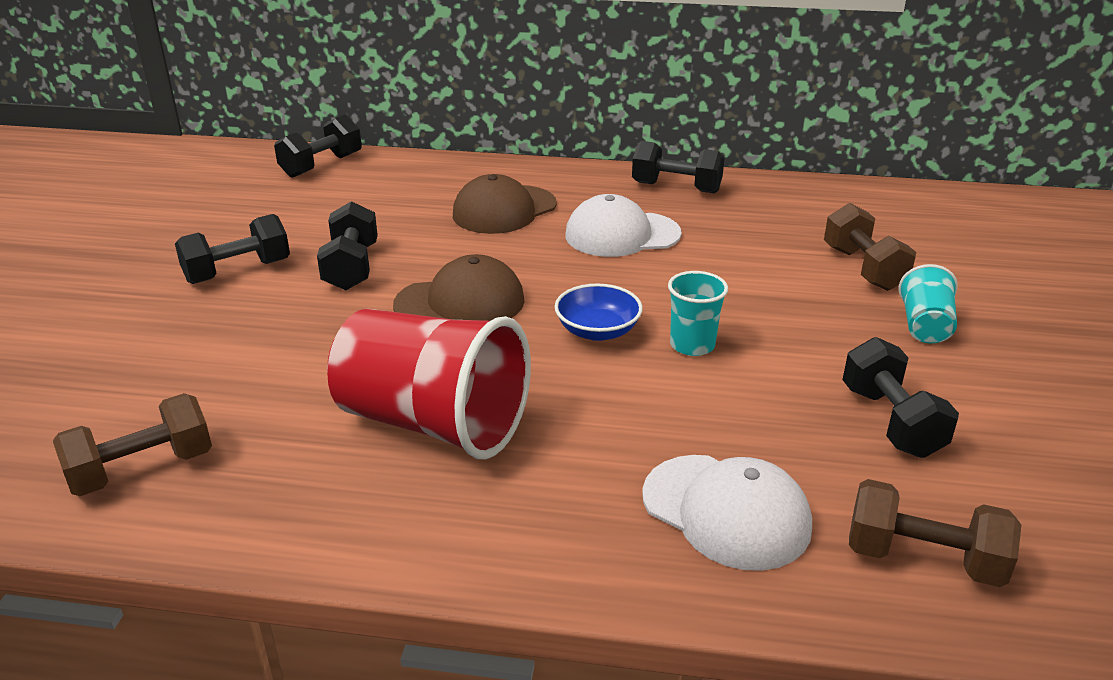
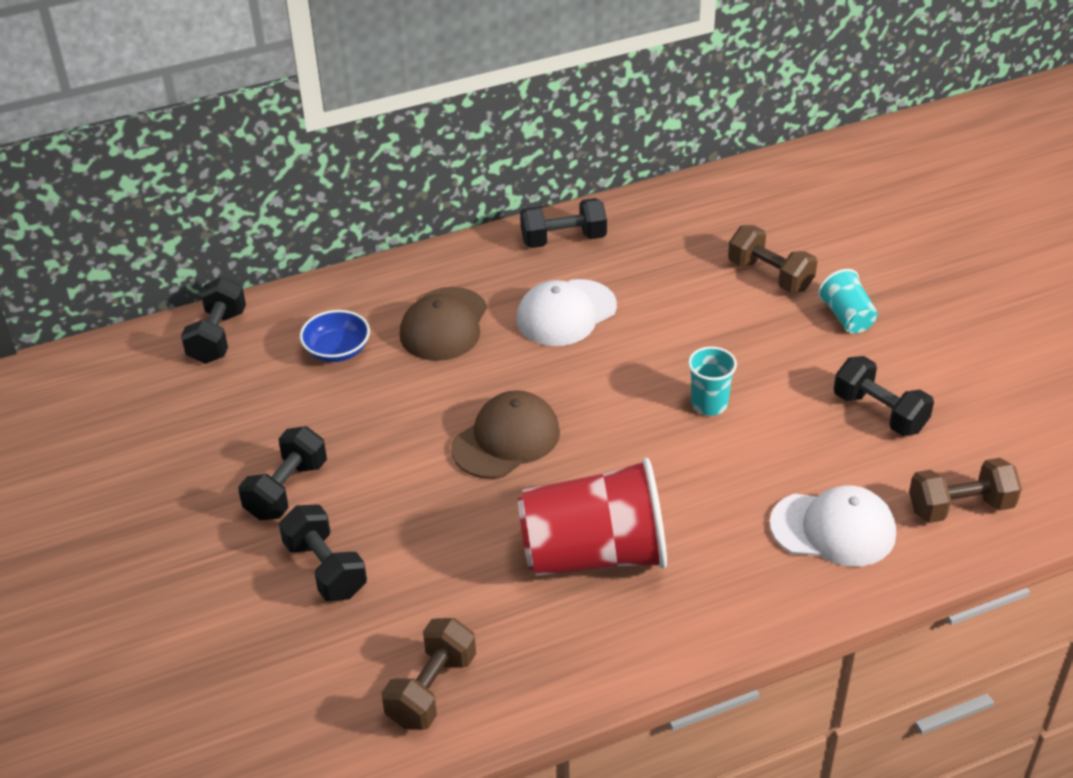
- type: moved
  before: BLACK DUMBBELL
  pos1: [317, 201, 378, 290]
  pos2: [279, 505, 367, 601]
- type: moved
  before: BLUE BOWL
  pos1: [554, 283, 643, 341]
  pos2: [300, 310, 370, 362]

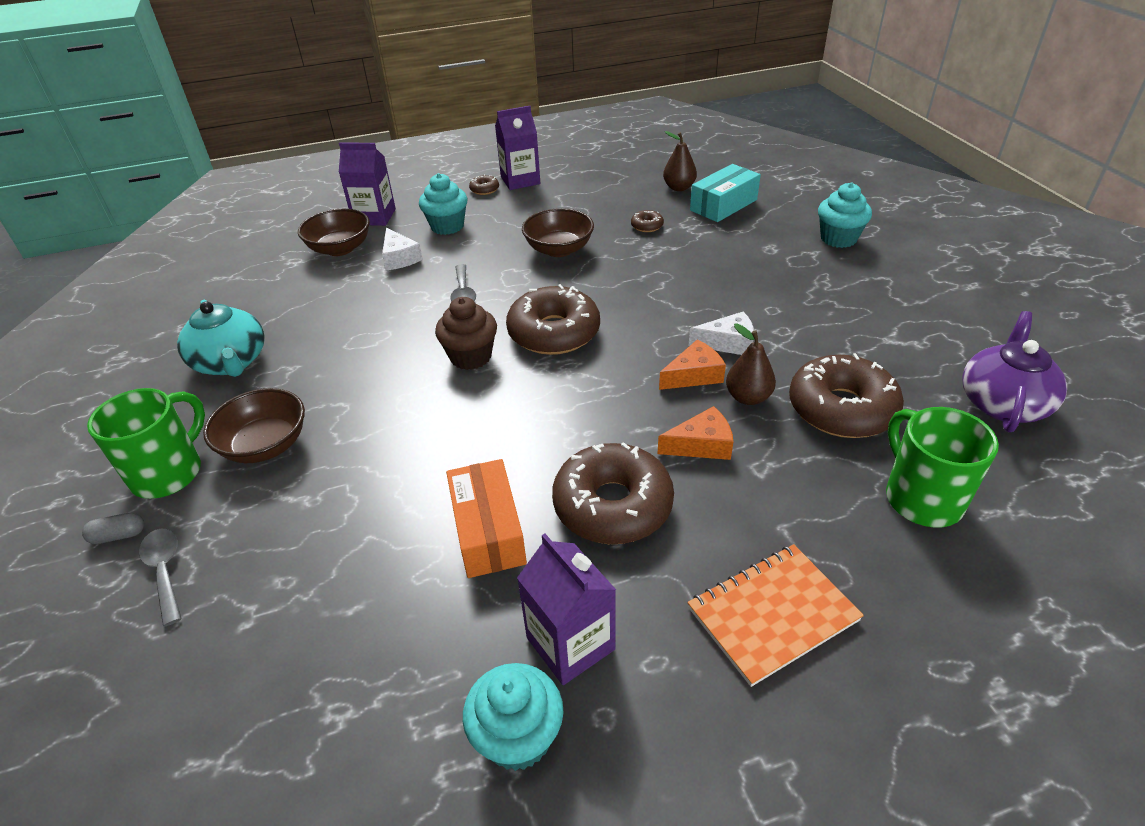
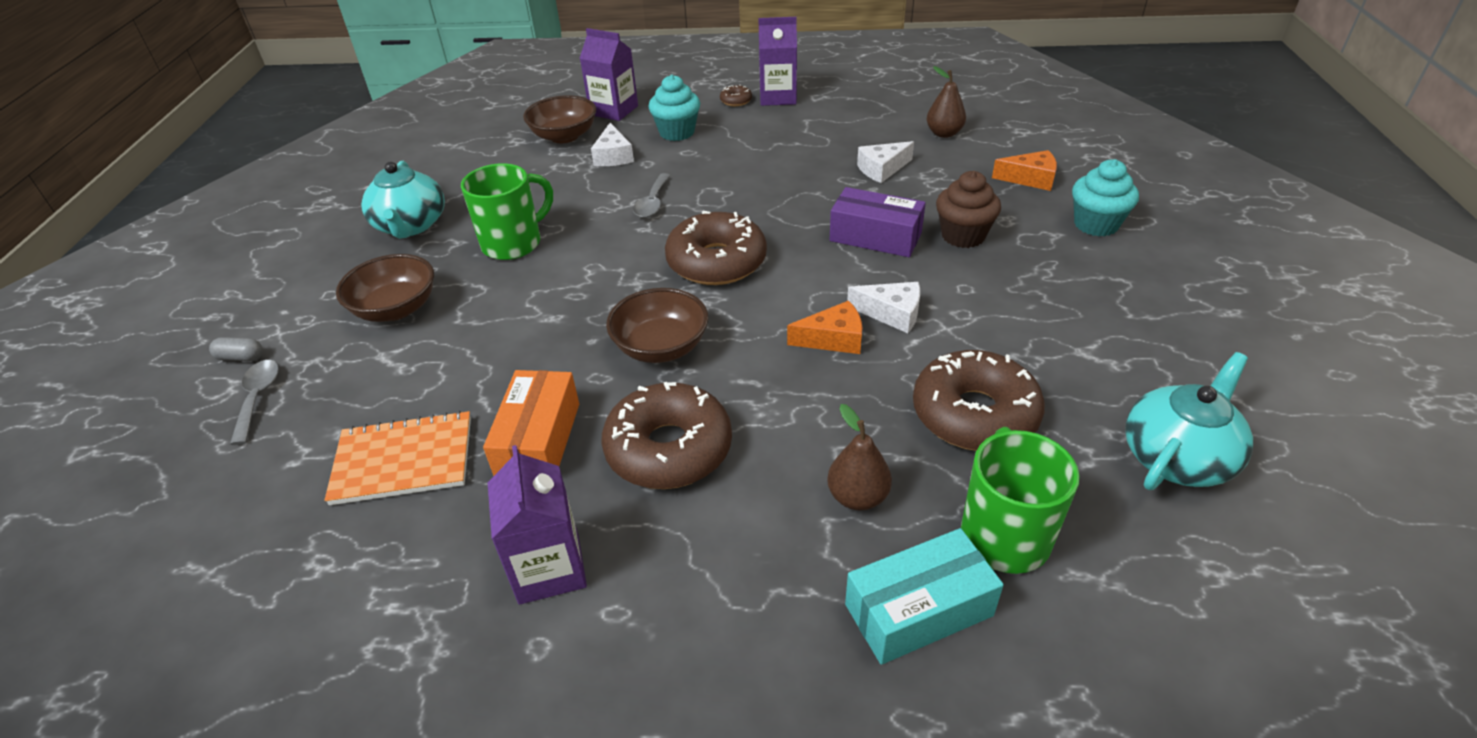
- type: removed
  before: TURQUOISE CUPCAKE
  pos1: [463, 663, 563, 771]
- type: added
  after: PURPLE BOX
  pos2: [830, 187, 926, 257]
- type: moved
  before: GREEN MUG
  pos1: [87, 388, 205, 499]
  pos2: [461, 163, 553, 260]
- type: moved
  before: BROWN CUPCAKE
  pos1: [435, 297, 497, 370]
  pos2: [936, 171, 1001, 248]
- type: moved
  before: BROWN BOWL
  pos1: [522, 208, 594, 257]
  pos2: [606, 288, 709, 363]
- type: moved
  before: ORANGE CHEESE
  pos1: [658, 406, 733, 460]
  pos2: [992, 150, 1057, 191]
- type: moved
  before: ORANGE NOTEBOOK
  pos1: [687, 544, 864, 687]
  pos2: [324, 410, 471, 505]
- type: moved
  before: TURQUOISE BOX
  pos1: [690, 164, 761, 222]
  pos2: [845, 528, 1004, 665]
- type: moved
  before: BROWN PEAR
  pos1: [726, 323, 776, 405]
  pos2: [827, 404, 892, 511]
- type: replaced
  before: BROWN DONUT
  after: WHITE CHEESE
  pos1: [631, 210, 664, 232]
  pos2: [857, 141, 914, 183]
- type: recoloured
  before: PURPLE TEAPOT
  after: TURQUOISE TEAPOT
  pos1: [962, 311, 1067, 432]
  pos2: [1125, 352, 1253, 490]

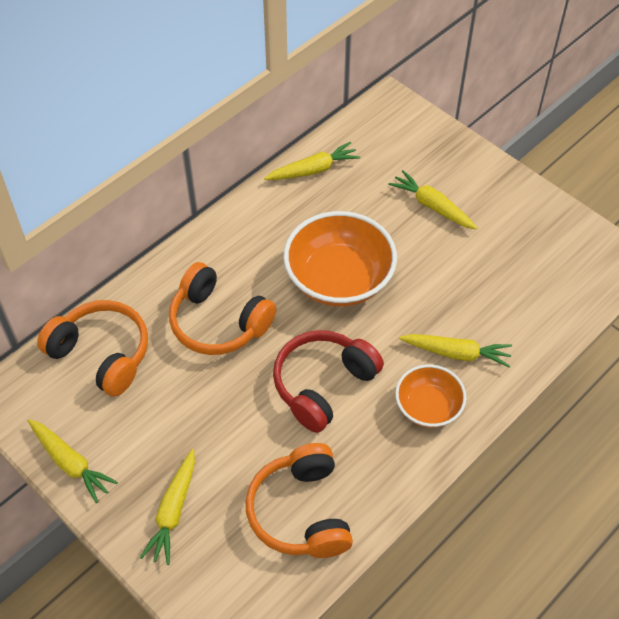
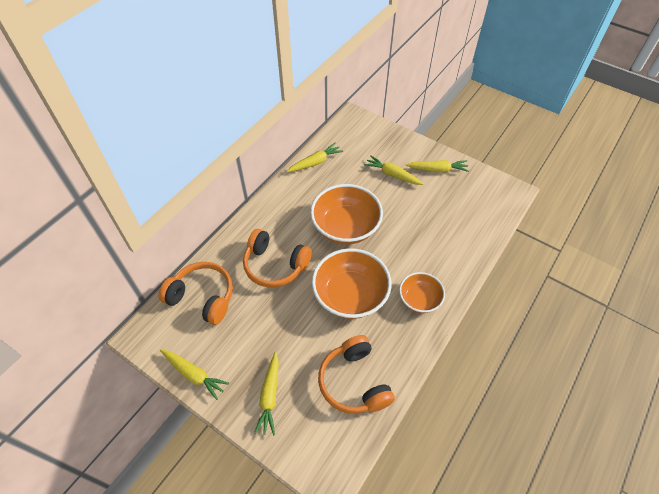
- type: moved
  before: YELLOW CARROT
  pos1: [399, 334, 512, 368]
  pos2: [405, 160, 469, 172]
- type: replaced
  before: RED HEADPHONES
  after: ORANGE BOWL
  pos1: [273, 330, 384, 433]
  pos2: [312, 248, 392, 319]

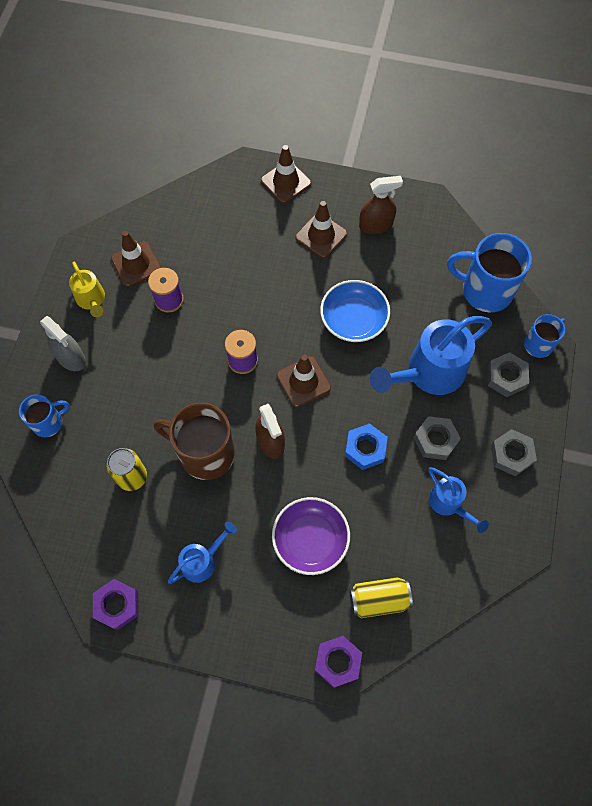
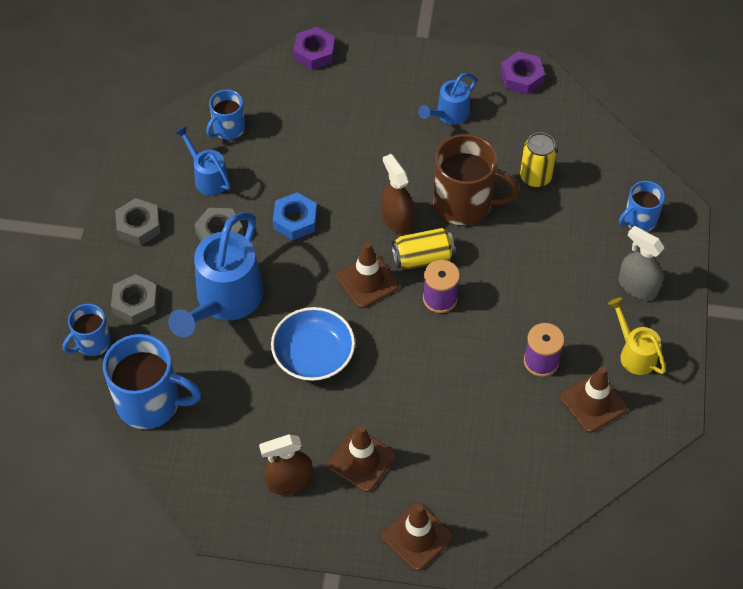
- type: removed
  before: PURPLE BOWL
  pos1: [272, 497, 350, 575]
- type: added
  after: BLUE MUG
  pos2: [206, 89, 245, 140]
- type: moved
  before: YELLOW CAN
  pos1: [349, 578, 413, 618]
  pos2: [392, 228, 455, 269]
- type: turned
  before: BLUE WATERING CAN
  pos1: [370, 316, 492, 395]
  pos2: [168, 212, 264, 337]
  turn: 150

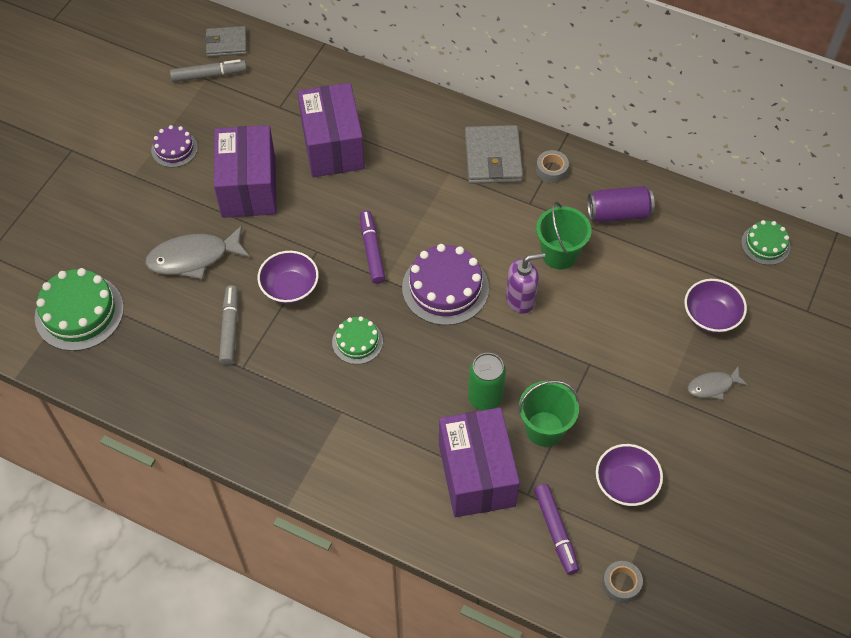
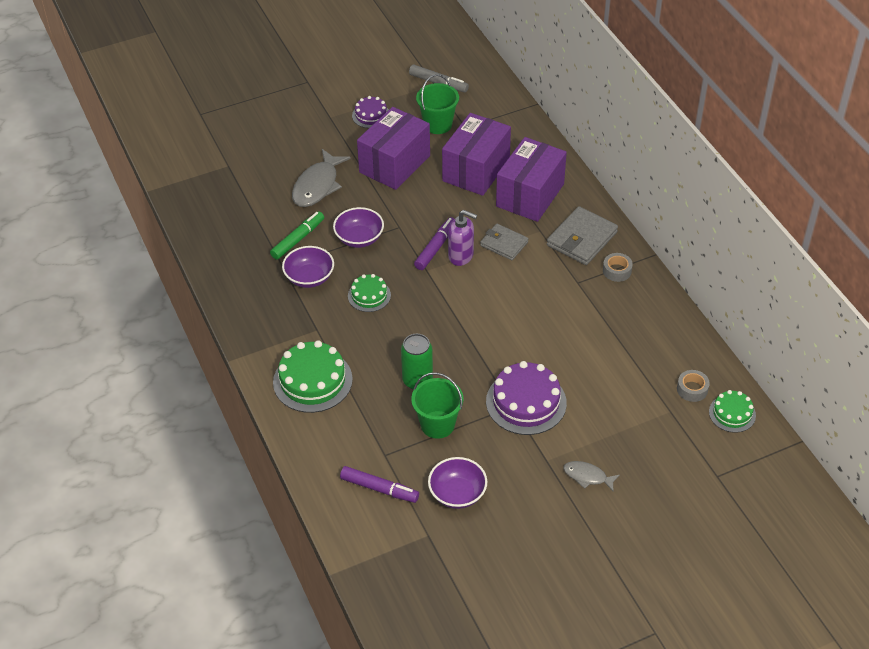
- type: removed
  before: PURPLE CAN
  pos1: [587, 186, 654, 223]
- type: moved
  before: GREEN CAKE
  pos1: [35, 268, 124, 351]
  pos2: [273, 340, 353, 413]
- type: moved
  before: GREY WALLET
  pos1: [205, 26, 247, 57]
  pos2: [480, 224, 528, 260]
- type: moved
  before: PURPLE CAKE
  pos1: [402, 244, 489, 325]
  pos2: [486, 361, 567, 435]
- type: moved
  before: PURPLE BOX
  pos1: [439, 408, 520, 517]
  pos2: [496, 137, 567, 222]
- type: moved
  before: PURPLE SOAP DISPENSER
  pos1: [506, 253, 545, 314]
  pos2: [448, 210, 477, 266]
- type: moved
  before: GREEN BUCKET
  pos1: [536, 202, 591, 270]
  pos2: [416, 74, 459, 134]
- type: moved
  before: GREY TAPE
  pos1: [602, 561, 643, 603]
  pos2: [677, 370, 710, 402]
- type: moved
  before: PURPLE BOWL
  pos1: [684, 279, 747, 333]
  pos2: [282, 246, 334, 288]
- type: recoloured
  before: GREY MARKER
  after: GREEN MARKER
  pos1: [219, 285, 238, 365]
  pos2: [270, 211, 324, 260]
- type: turned
  before: GREY FISH
  pos1: [145, 225, 250, 279]
  pos2: [292, 149, 351, 207]
  turn: -90
- type: turned
  before: PURPLE MARKER
  pos1: [534, 484, 579, 575]
  pos2: [340, 466, 419, 503]
  turn: -90

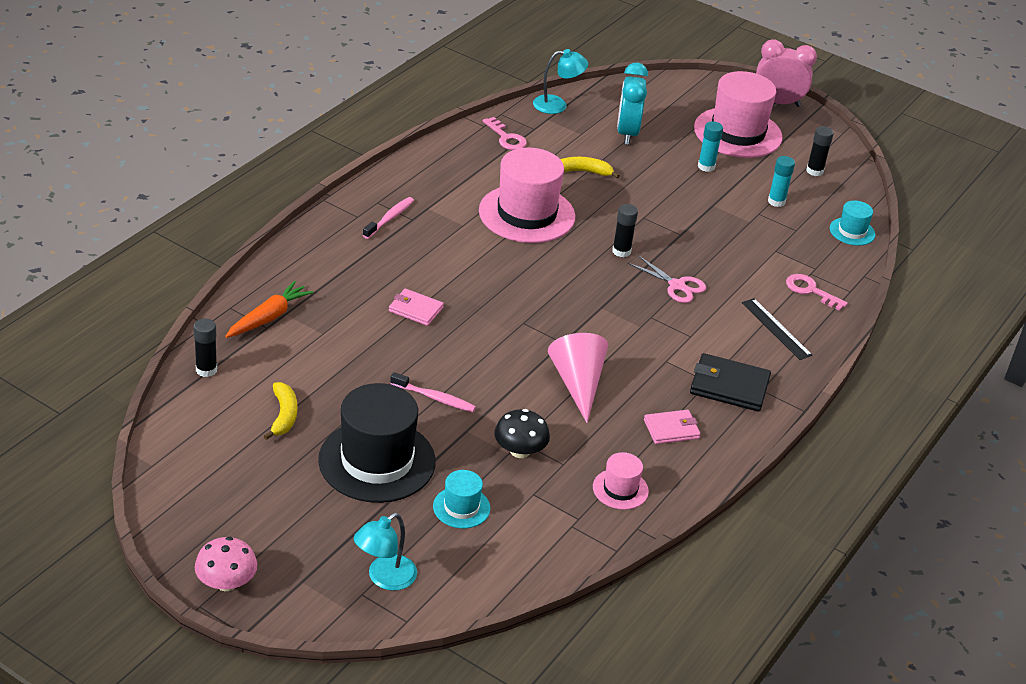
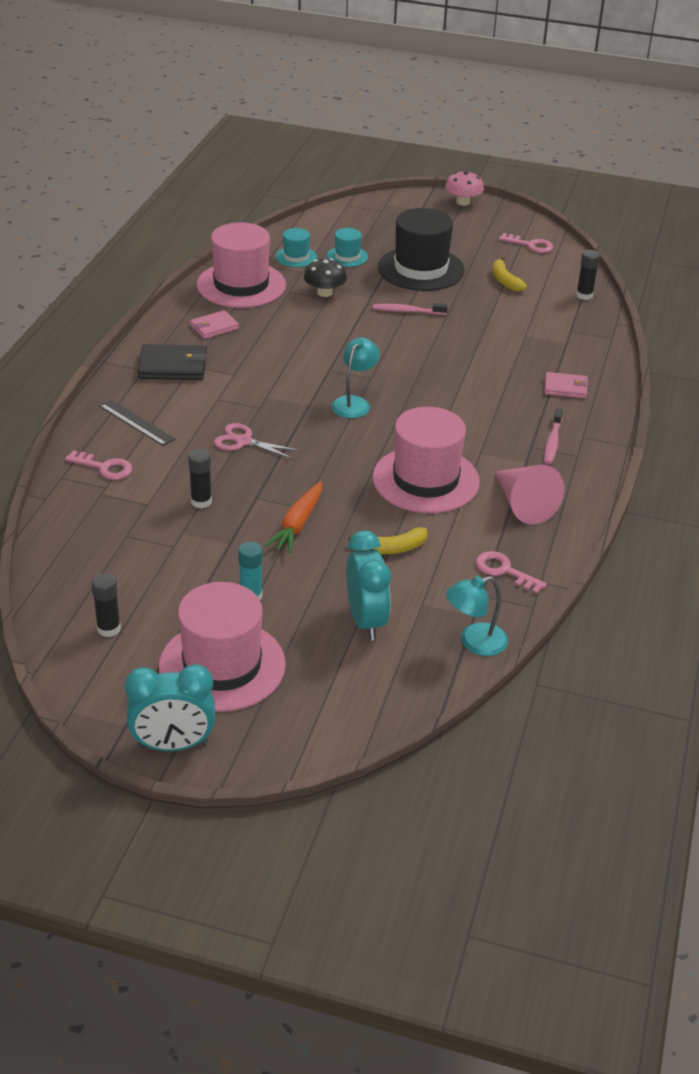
- type: removed
  before: TURQUOISE GLUE STICK
  pos1: [768, 156, 795, 207]
- type: added
  after: PINK KEY
  pos2: [499, 233, 553, 253]
- type: moved
  before: ORANGE CARROT
  pos1: [225, 281, 313, 338]
  pos2: [265, 481, 322, 553]
- type: moved
  before: TURQUOISE LAMP
  pos1: [354, 513, 417, 591]
  pos2: [331, 338, 380, 418]
- type: moved
  before: PINK WALLET
  pos1: [389, 289, 444, 326]
  pos2: [544, 372, 589, 398]
- type: moved
  before: PINK CONE
  pos1: [548, 333, 608, 423]
  pos2: [495, 465, 564, 524]
- type: moved
  before: BLACK GLUE STICK
  pos1: [612, 204, 638, 257]
  pos2: [188, 449, 212, 508]
- type: moved
  before: TURQUOISE HAT
  pos1: [830, 201, 875, 246]
  pos2: [276, 228, 317, 267]
- type: recoloured
  before: PINK CLOCK
  after: TURQUOISE CLOCK
  pos1: [756, 40, 817, 107]
  pos2: [125, 664, 215, 751]
- type: resized
  before: PINK HAT
  pos1: [593, 452, 649, 510]
  pos2: [197, 222, 286, 308]
  scale: 2.08

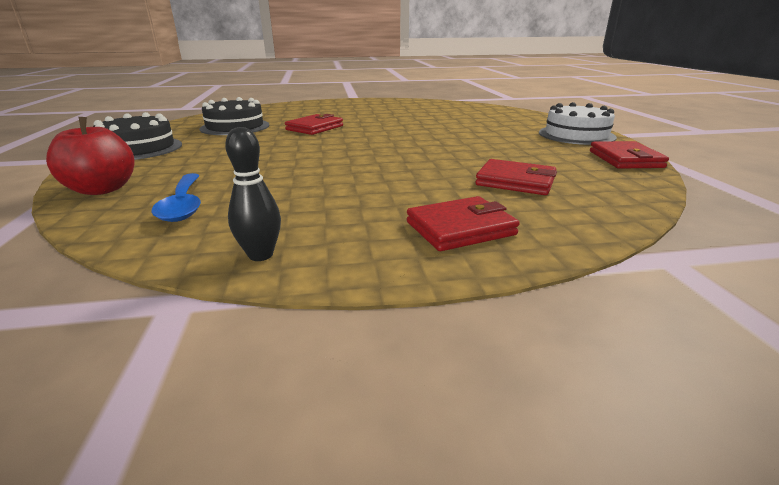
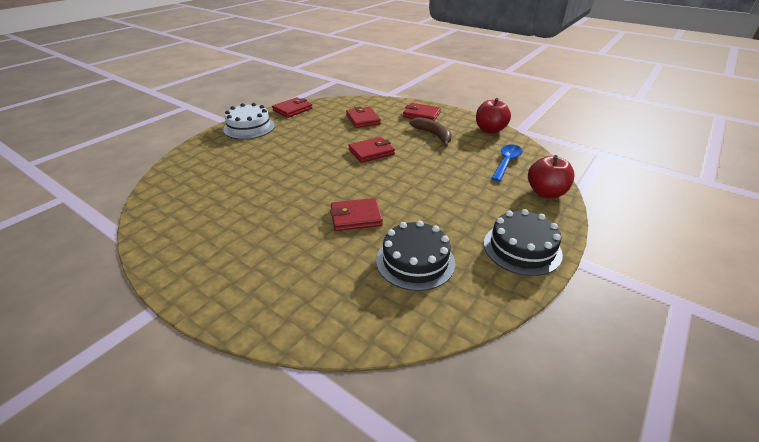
- type: added
  after: RED WALLET
  pos2: [348, 137, 395, 163]
- type: added
  after: BROWN BANANA
  pos2: [409, 117, 452, 147]
- type: replaced
  before: BLACK BOWLING PIN
  after: RED APPLE
  pos1: [225, 127, 281, 261]
  pos2: [476, 98, 511, 134]

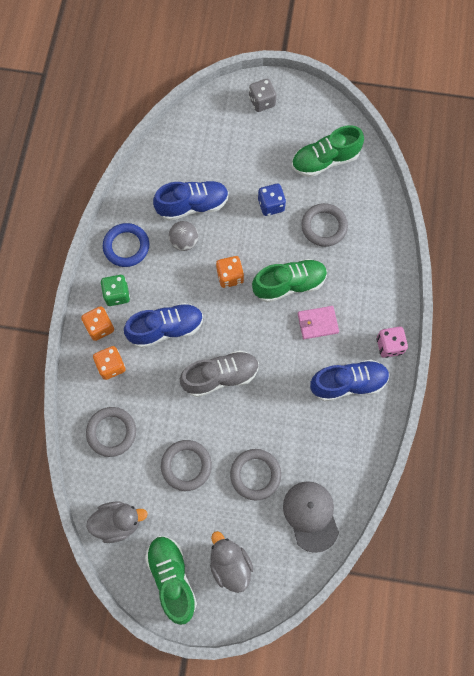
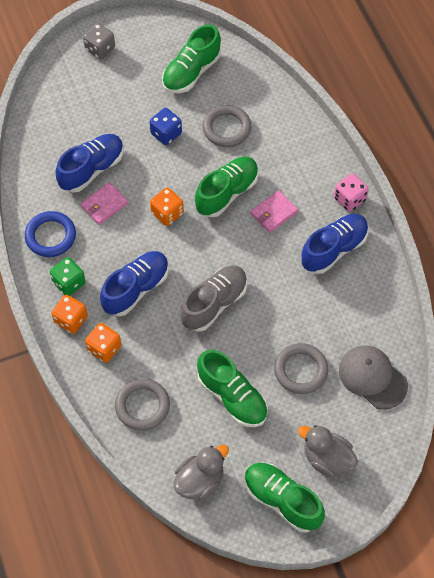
- type: replaced
  before: GREY RING
  after: GREEN SHOE
  pos1: [161, 440, 212, 491]
  pos2: [197, 350, 268, 427]
- type: replaced
  before: GREY BALL
  after: PINK WALLET
  pos1: [169, 221, 198, 251]
  pos2: [80, 182, 128, 225]

